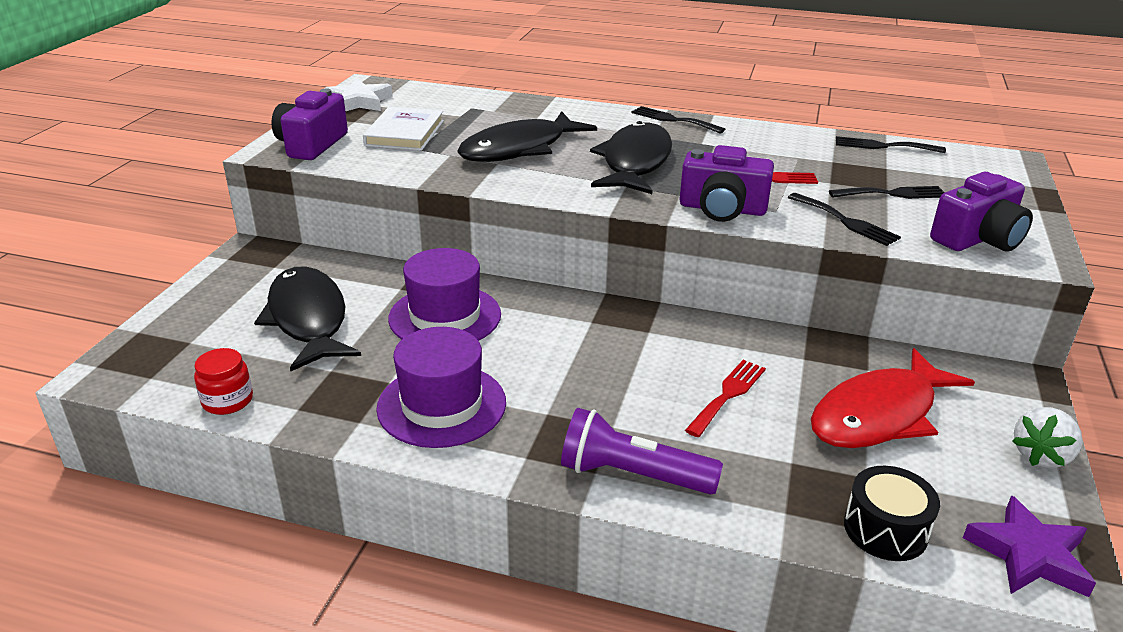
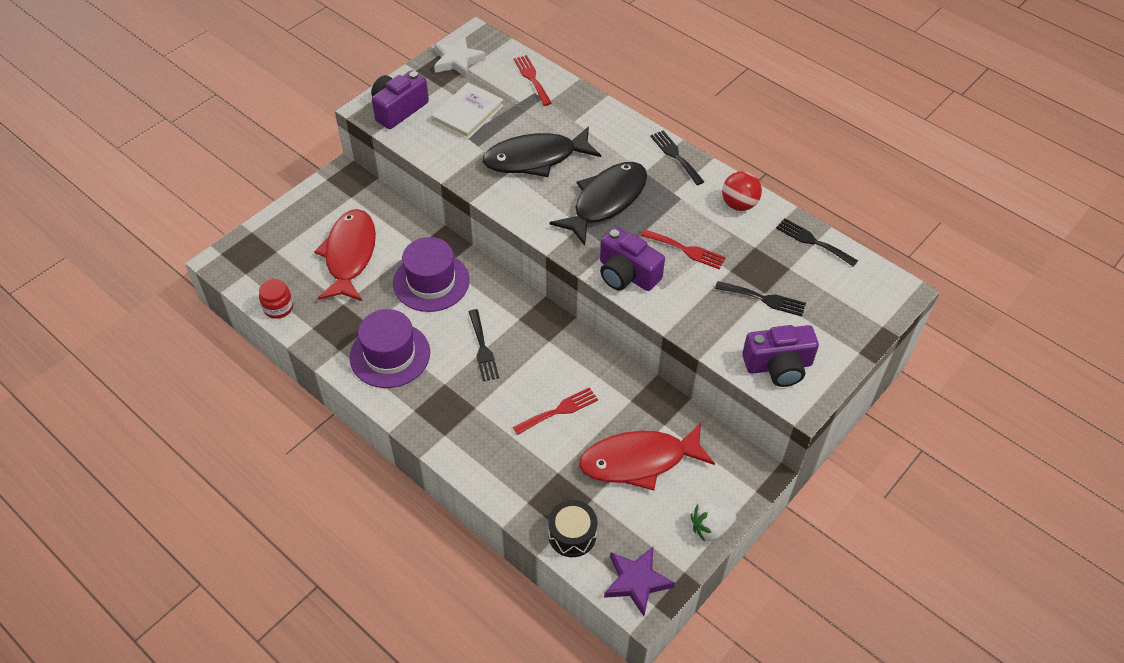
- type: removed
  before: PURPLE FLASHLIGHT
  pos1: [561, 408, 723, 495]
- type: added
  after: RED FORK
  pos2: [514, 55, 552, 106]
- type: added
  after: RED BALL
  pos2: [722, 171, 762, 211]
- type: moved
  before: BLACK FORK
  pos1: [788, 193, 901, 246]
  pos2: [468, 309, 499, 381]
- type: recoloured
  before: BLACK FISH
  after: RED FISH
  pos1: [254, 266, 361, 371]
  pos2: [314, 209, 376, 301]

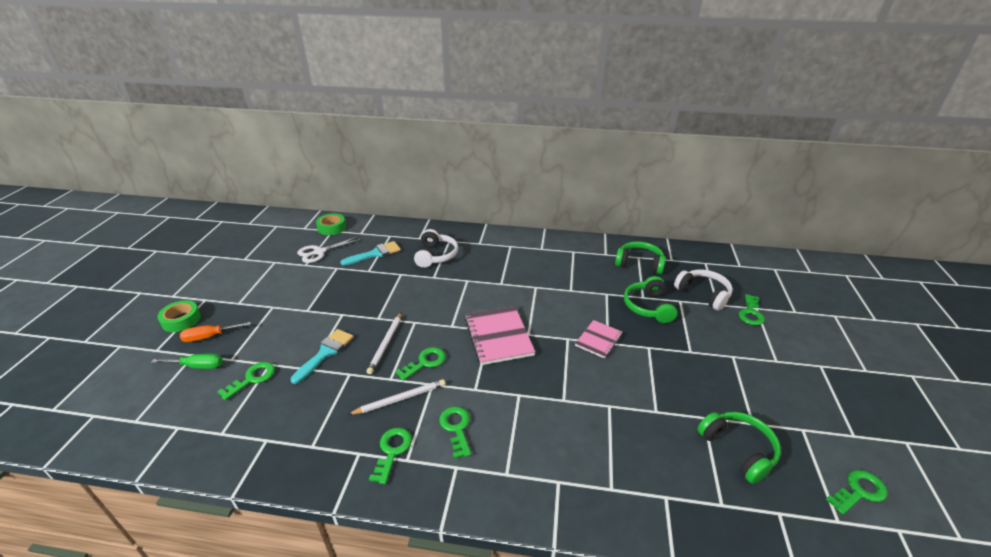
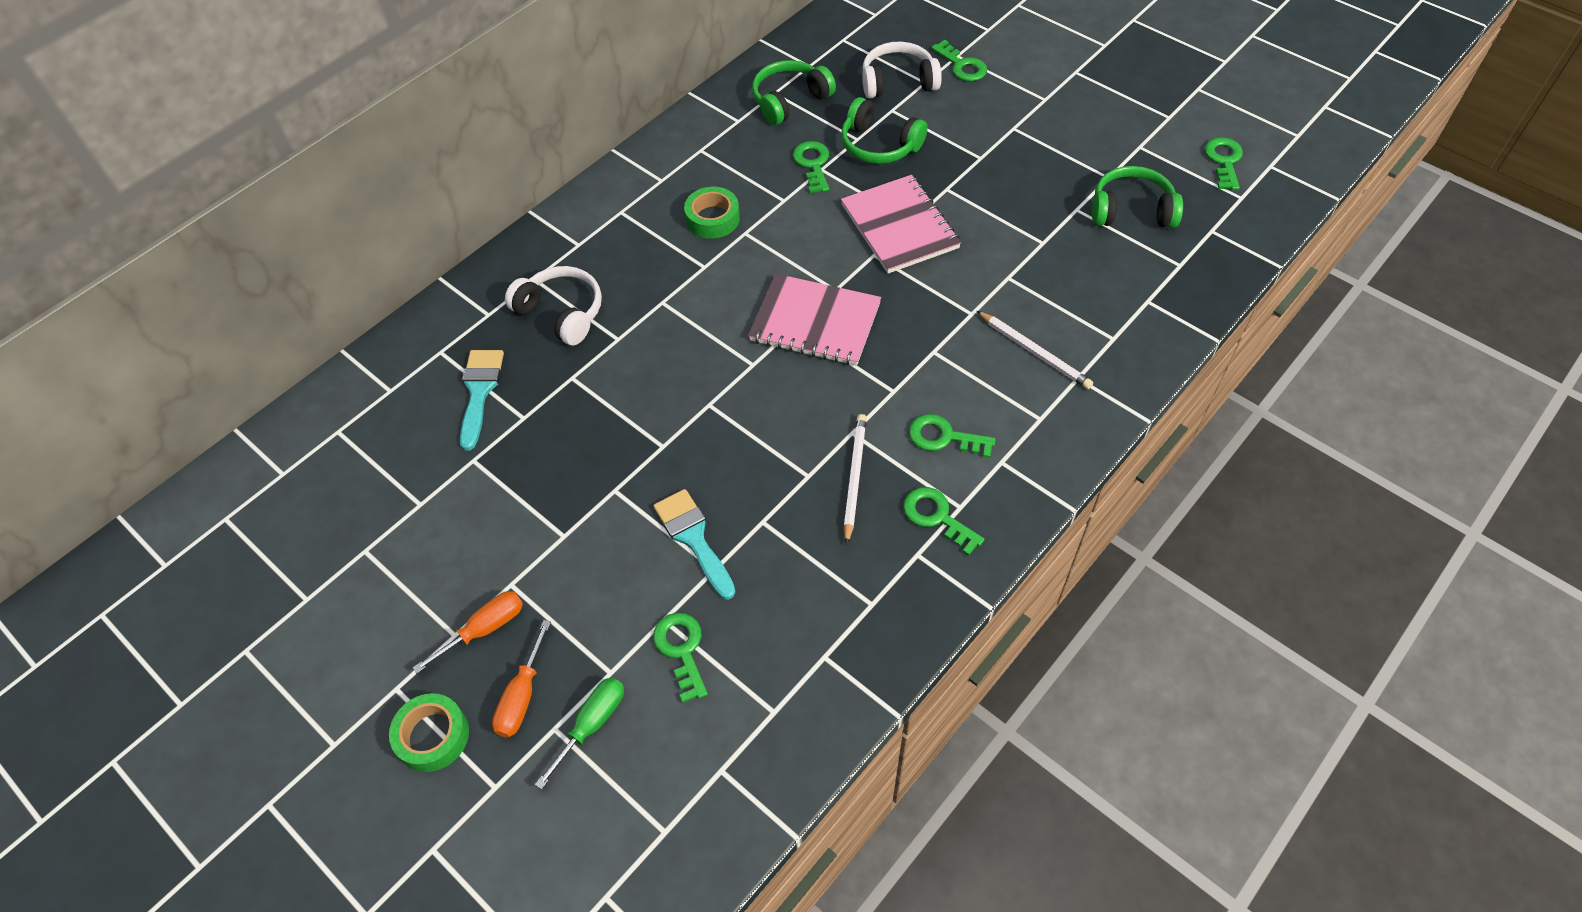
- type: removed
  before: WHITE SCISSORS
  pos1: [297, 237, 361, 263]
- type: added
  after: ORANGE SCREWDRIVER
  pos2: [413, 591, 523, 674]
- type: moved
  before: GREEN TAPE
  pos1: [316, 213, 346, 235]
  pos2: [684, 187, 740, 239]
- type: moved
  before: WHITE PENCIL
  pos1: [367, 312, 402, 374]
  pos2: [977, 311, 1093, 389]
- type: moved
  before: GREEN KEY
  pos1: [395, 347, 446, 381]
  pos2: [793, 141, 829, 193]
- type: resized
  before: PINK NOTEBOOK
  pos1: [575, 320, 622, 359]
  pos2: [841, 175, 961, 274]
  scale: 1.68

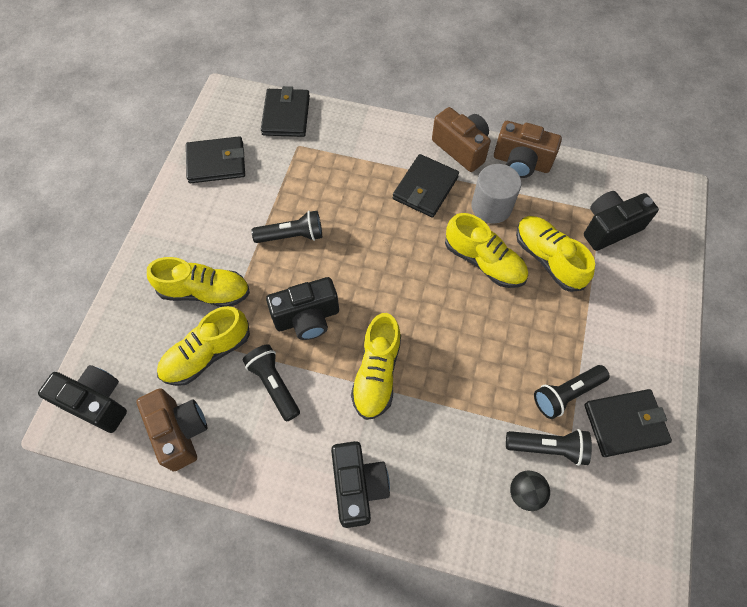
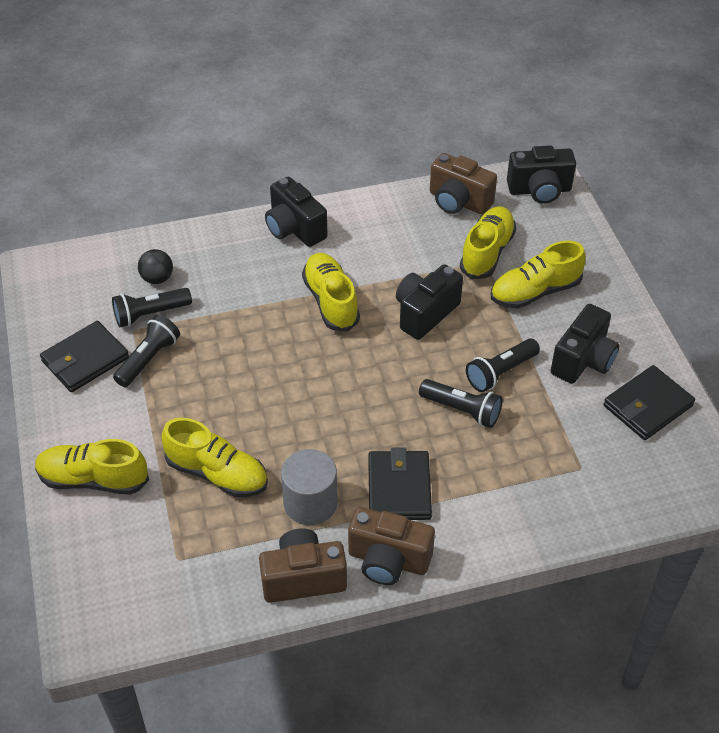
- type: removed
  before: BLACK WALLET
  pos1: [261, 86, 310, 137]
- type: moved
  before: BLACK FLASHLIGHT
  pos1: [243, 344, 300, 422]
  pos2: [419, 379, 503, 428]
- type: moved
  before: YELLOW SHOE
  pos1: [445, 213, 528, 288]
  pos2: [35, 439, 149, 495]
- type: moved
  before: BLACK CAMERA
  pos1: [584, 191, 659, 251]
  pos2: [551, 304, 619, 384]

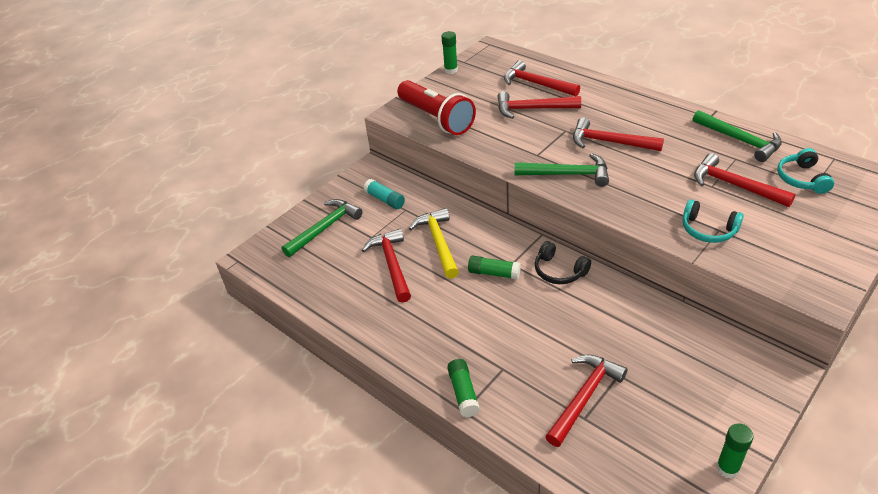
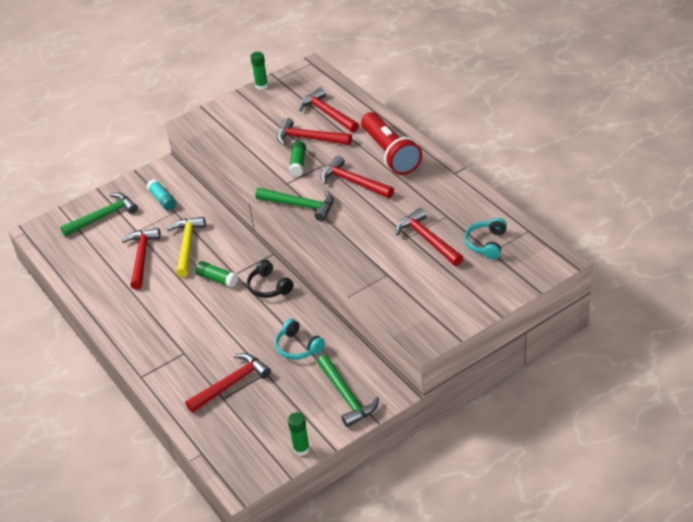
- type: moved
  before: RED FLASHLIGHT
  pos1: [397, 80, 476, 135]
  pos2: [361, 112, 422, 175]
- type: moved
  before: GREEN GLUE STICK
  pos1: [447, 359, 480, 417]
  pos2: [289, 141, 306, 177]
- type: moved
  before: TURQUOISE HEADPHONES
  pos1: [683, 199, 744, 243]
  pos2: [275, 319, 325, 360]
- type: moved
  before: GREEN HAMMER
  pos1: [693, 110, 782, 162]
  pos2: [317, 355, 379, 427]

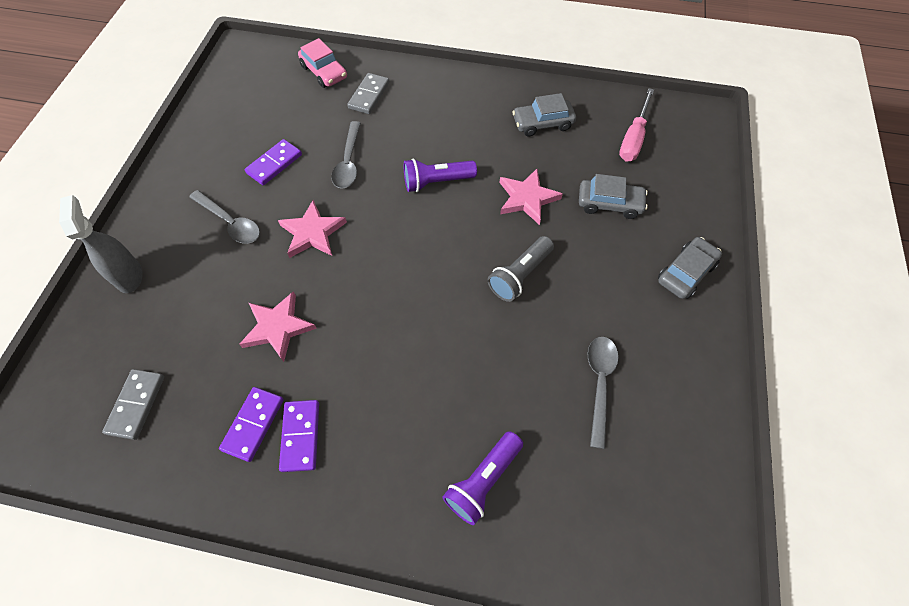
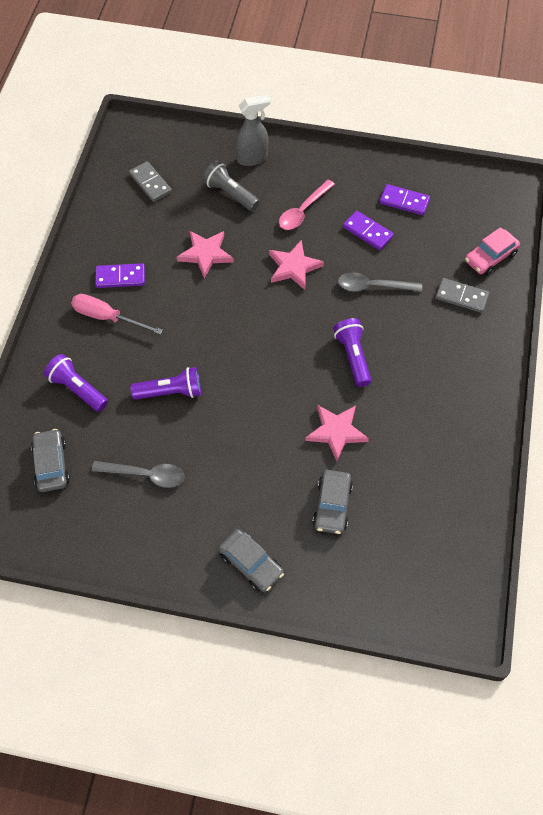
- type: added
  after: PURPLE FLASHLIGHT
  pos2: [130, 367, 201, 400]
- type: moved
  before: PURPLE DOMINO
  pos1: [219, 387, 284, 462]
  pos2: [380, 184, 430, 215]
- type: moved
  before: GREY FLASHLIGHT
  pos1: [488, 236, 554, 302]
  pos2: [202, 161, 260, 211]
- type: moved
  before: GREY CAR
  pos1: [512, 93, 576, 136]
  pos2: [31, 429, 70, 492]
- type: moved
  before: PINK SCREWDRIVER
  pos1: [619, 88, 654, 161]
  pos2: [71, 294, 163, 335]
- type: recoloured
  before: GREY SPOON
  after: PINK SPOON
  pos1: [189, 190, 260, 244]
  pos2: [279, 180, 335, 230]
- type: turned
  before: GREY DOMINO
  pos1: [102, 369, 164, 440]
  pos2: [129, 161, 172, 202]
  turn: 45

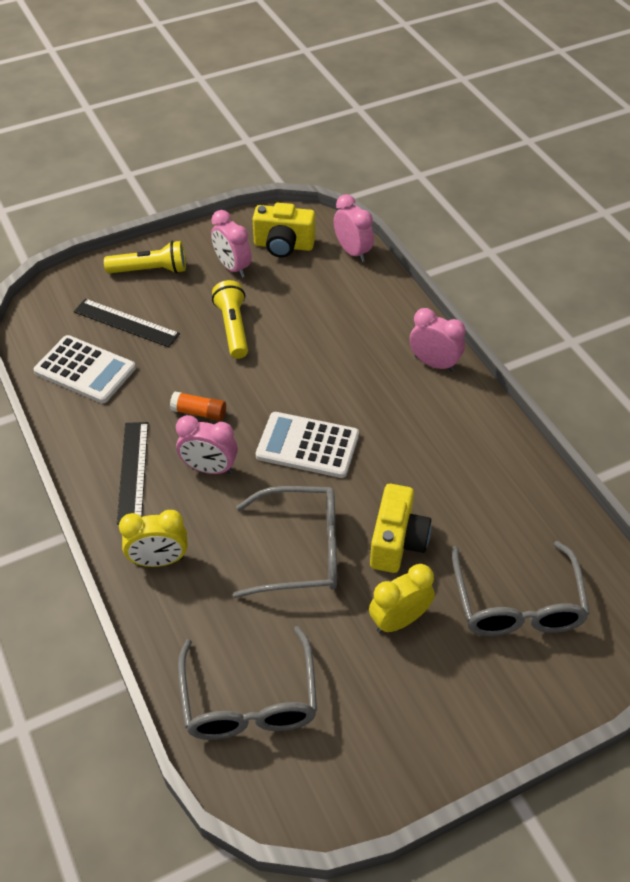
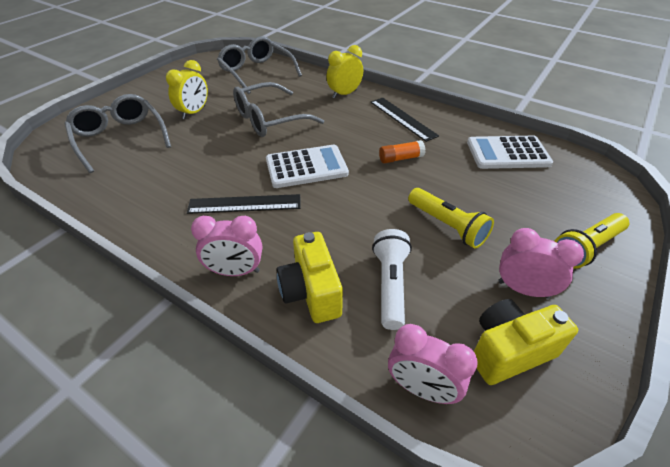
- type: removed
  before: PINK CLOCK
  pos1: [176, 415, 238, 474]
- type: added
  after: WHITE FLASHLIGHT
  pos2: [372, 229, 412, 330]
- type: moved
  before: BLACK RULER
  pos1: [74, 299, 180, 347]
  pos2: [187, 194, 301, 214]
- type: moved
  before: YELLOW CAMERA
  pos1: [370, 484, 431, 573]
  pos2: [276, 232, 343, 323]

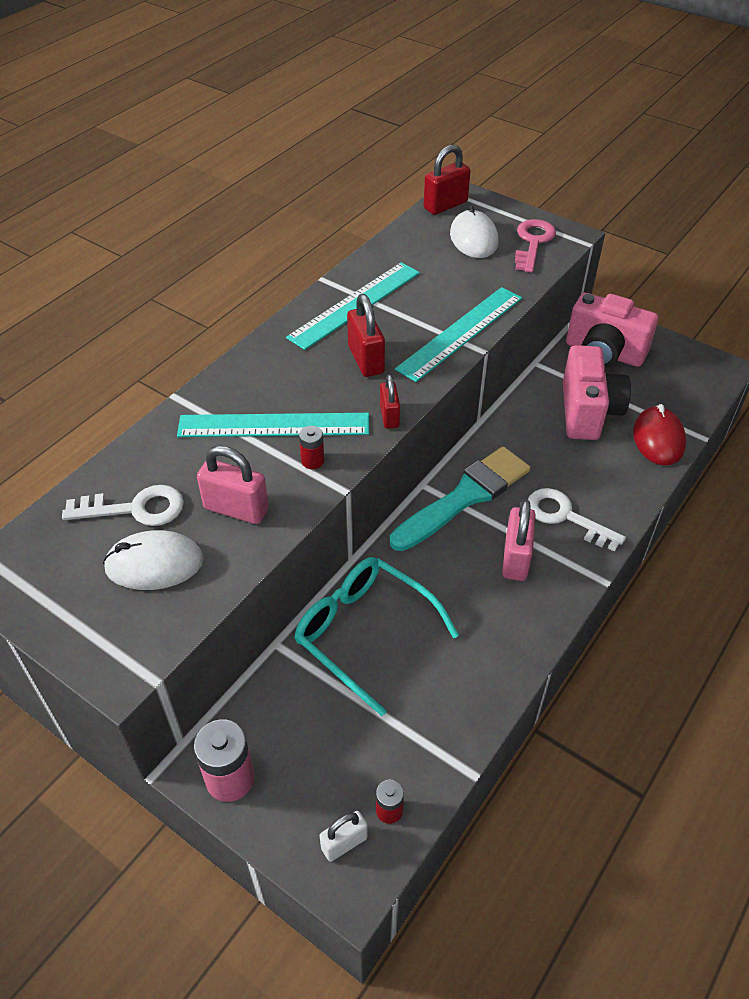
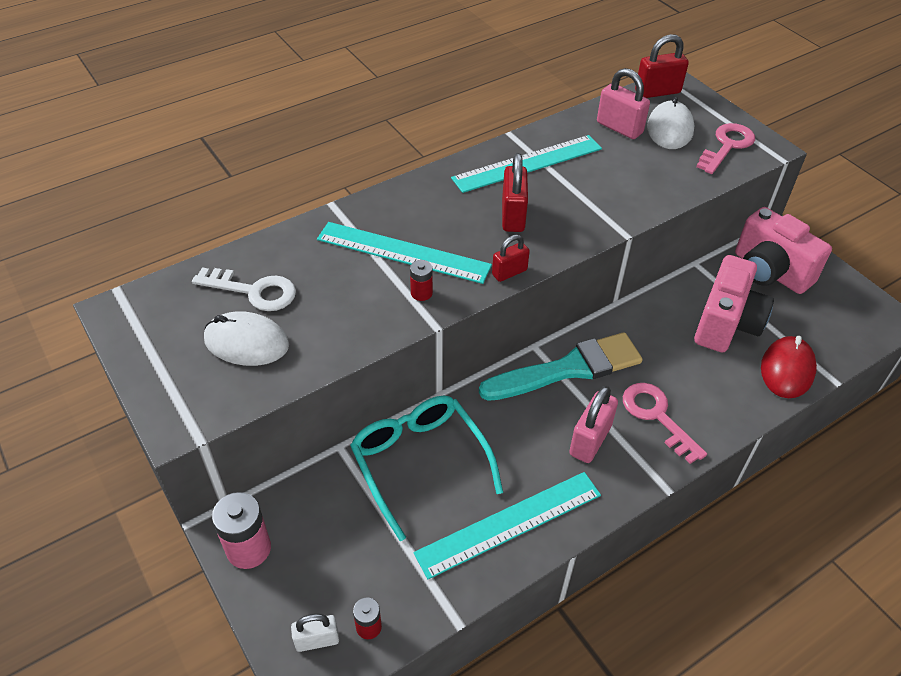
- type: moved
  before: PINK PADLOCK
  pos1: [197, 445, 269, 524]
  pos2: [597, 68, 650, 139]
- type: moved
  before: TURQUOISE RULER
  pos1: [395, 287, 522, 382]
  pos2: [414, 472, 601, 580]
- type: recoloured
  before: WHITE KEY
  after: PINK KEY
  pos1: [528, 488, 626, 552]
  pos2: [623, 383, 707, 464]
- type: turned
  before: RED PADLOCK
  pos1: [380, 374, 400, 429]
  pos2: [492, 235, 530, 282]
  turn: 45

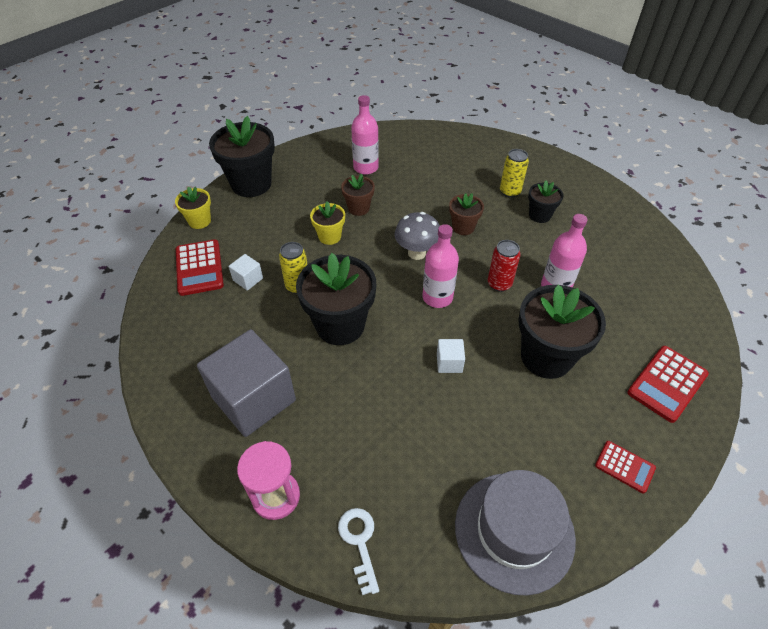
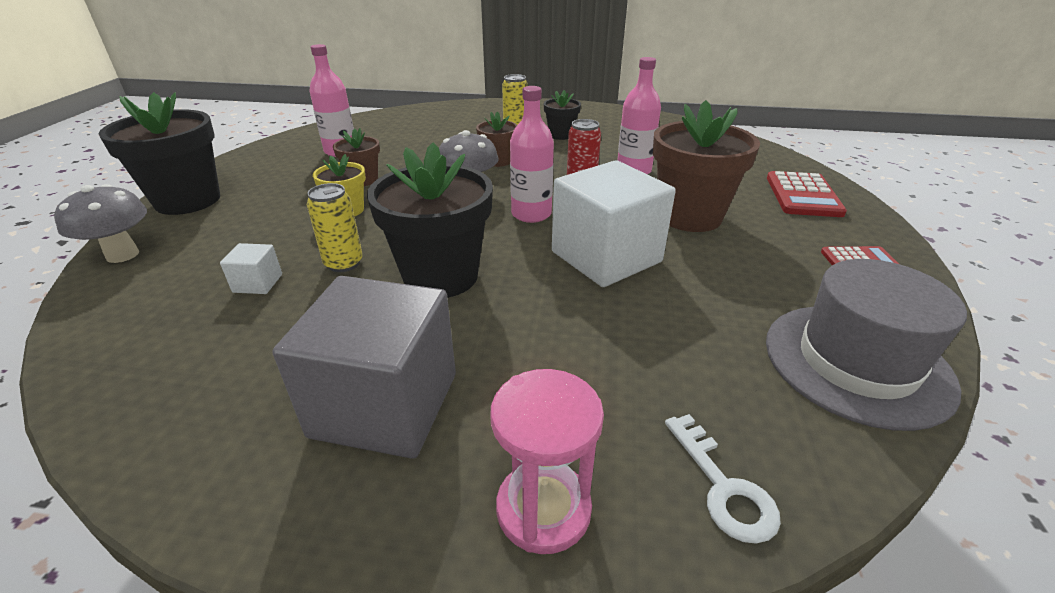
- type: removed
  before: RED CALCULATOR
  pos1: [176, 240, 224, 296]
- type: replaced
  before: YELLOW FLOWER POT
  after: GREY MUSHROOM
  pos1: [175, 186, 211, 229]
  pos2: [54, 184, 147, 263]
- type: recoloured
  before: BLACK FLOWER POT
  after: BROWN FLOWER POT
  pos1: [519, 285, 606, 379]
  pos2: [653, 100, 760, 232]
- type: turned
  before: WHITE KEY
  pos1: [338, 508, 379, 595]
  pos2: [665, 414, 781, 544]
  turn: -150
- type: resized
  before: WHITE CUBE
  pos1: [437, 339, 465, 373]
  pos2: [552, 160, 676, 287]
  scale: 2.4

